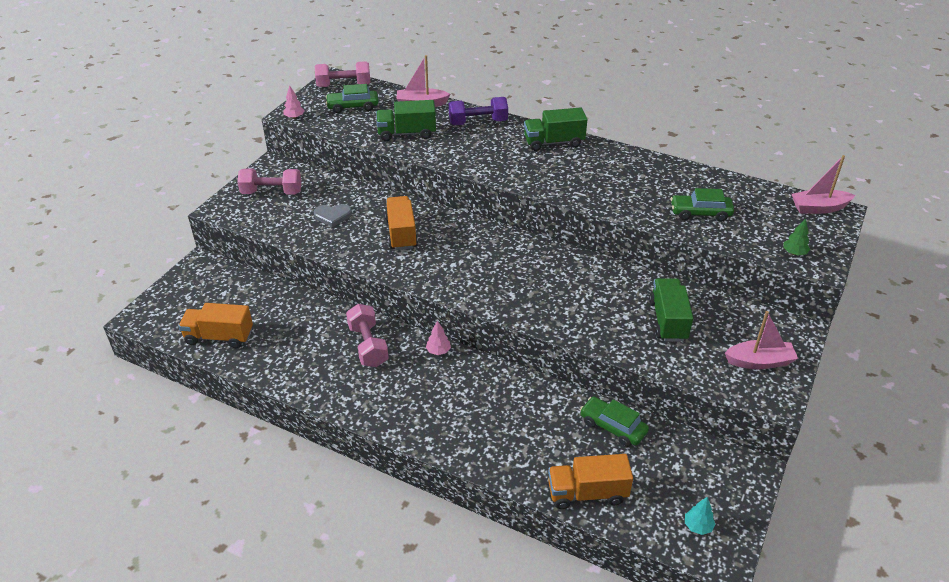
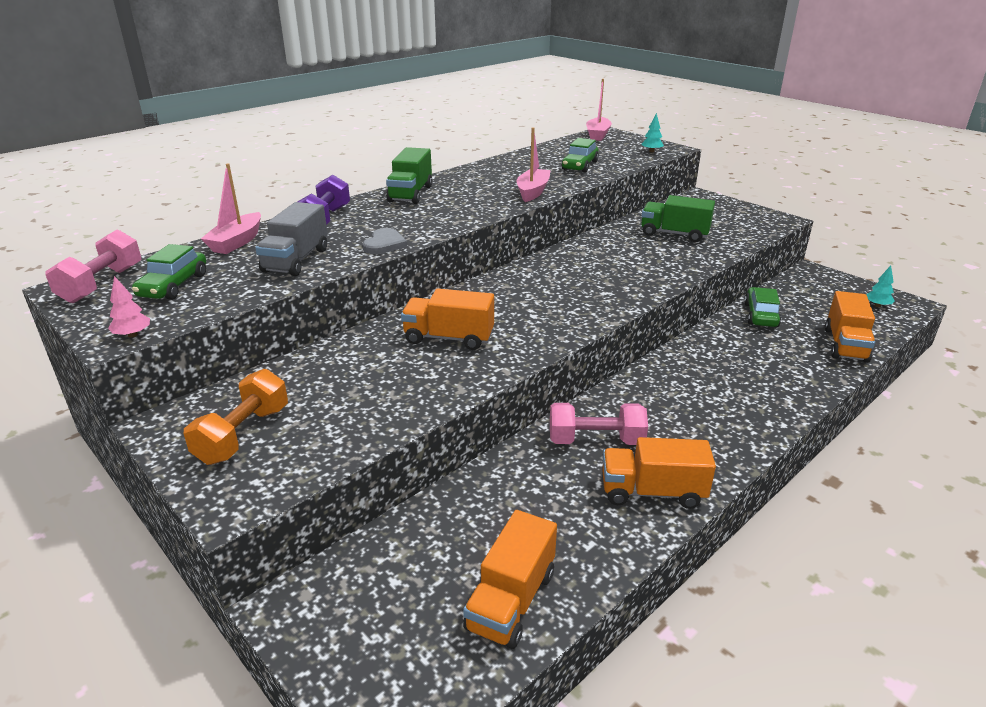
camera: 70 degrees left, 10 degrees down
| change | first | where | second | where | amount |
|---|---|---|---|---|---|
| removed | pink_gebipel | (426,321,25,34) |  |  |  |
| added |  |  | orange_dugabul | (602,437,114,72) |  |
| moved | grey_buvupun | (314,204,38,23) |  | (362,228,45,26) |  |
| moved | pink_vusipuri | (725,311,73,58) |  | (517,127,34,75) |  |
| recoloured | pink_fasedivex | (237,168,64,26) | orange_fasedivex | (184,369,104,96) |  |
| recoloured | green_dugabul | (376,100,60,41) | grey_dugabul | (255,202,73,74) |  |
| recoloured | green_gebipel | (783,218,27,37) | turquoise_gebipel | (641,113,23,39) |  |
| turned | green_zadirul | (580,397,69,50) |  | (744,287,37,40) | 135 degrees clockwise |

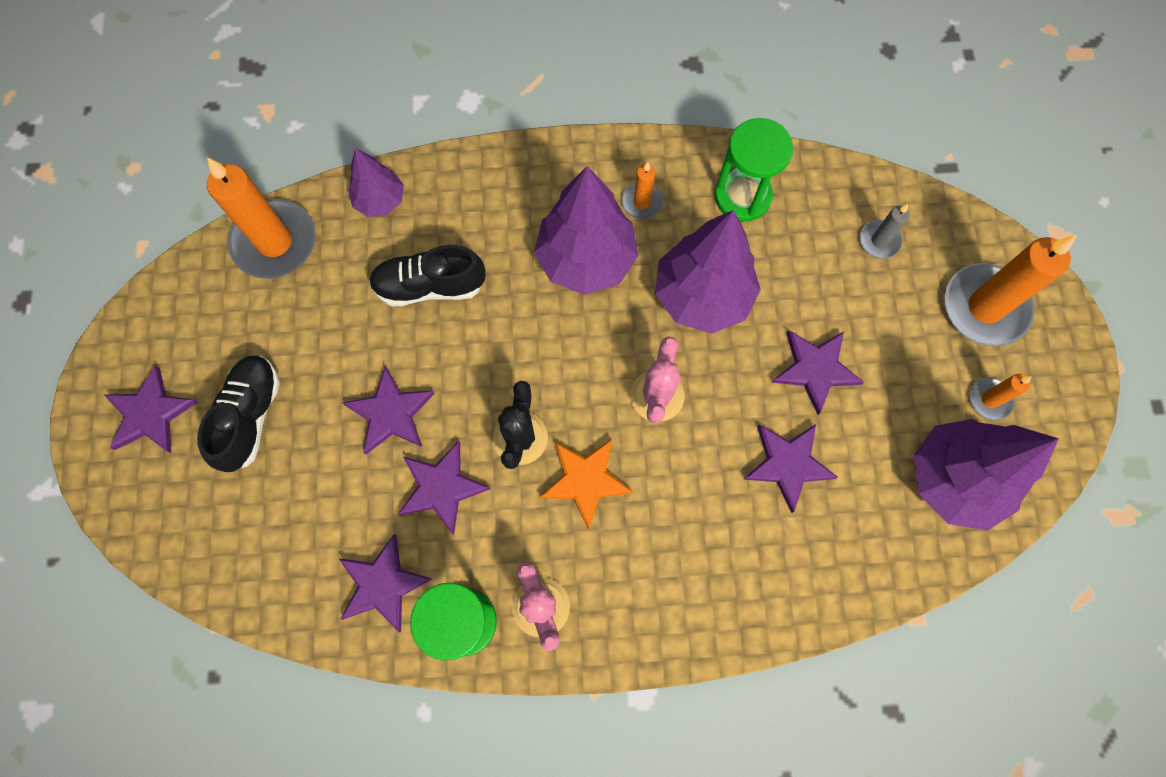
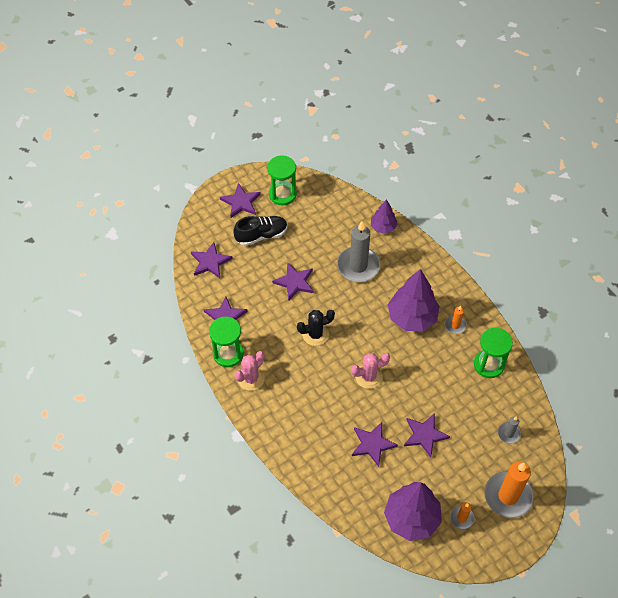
camera: 60 degrees right, 15 degrees down
| change | first | where | second | where | amount |
|---|---|---|---|---|---|
| removed | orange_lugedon | (207,157,109,122) |  |  |  |
| removed | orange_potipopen | (540,439,94,91) |  |  |  |
| removed | purple_gebipel | (655,210,106,124) |  |  |  |
| added |  |  | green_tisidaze | (267,155,30,50) |  |
| moved | purple_potipopen | (398,441,92,94) |  | (191,242,42,36) |  |
| replaced | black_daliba | (369,245,117,61) | grey_lugedon | (337,221,43,61) |  |

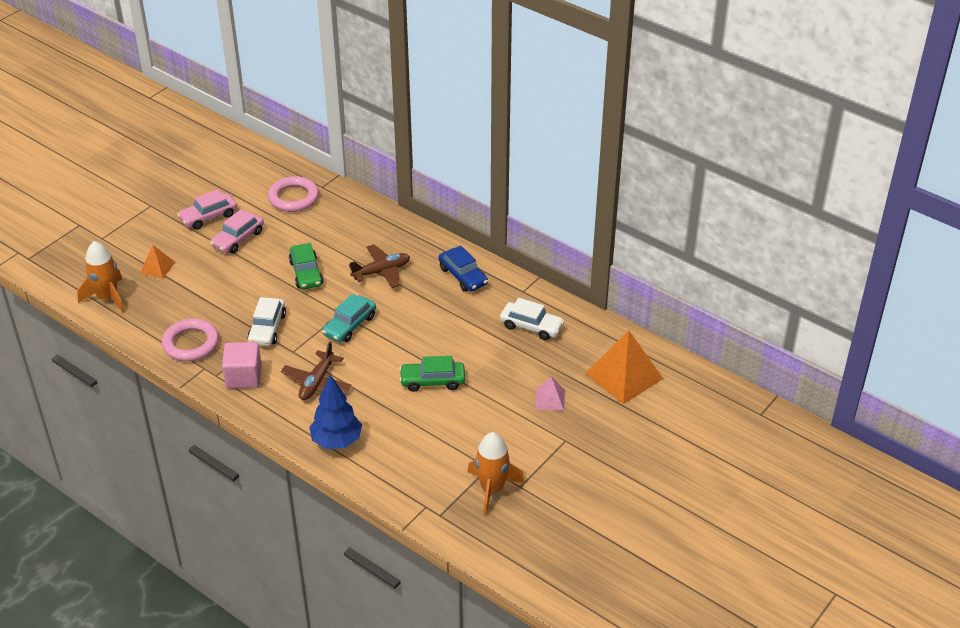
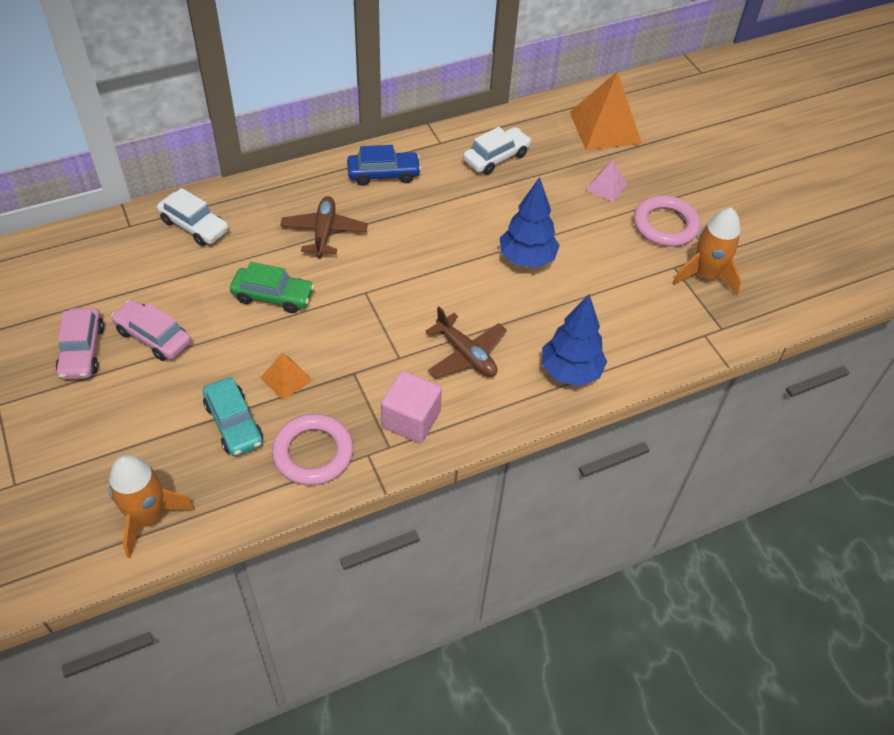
camera: 65 degrees left, 10 degrees up
| change | first | where | second | where | amount |
|---|---|---|---|---|---|
| moved | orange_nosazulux | (140,245,35,33) |  | (260,353,52,47) |  |
| moved | white_zadirul | (248,297,38,49) |  | (157,188,72,58) |  |
| moved | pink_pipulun | (268,176,51,36) |  | (634,196,66,51) |  |
| moved | turquoise_zadirul | (322,294,54,48) |  | (203,377,60,80) |  |
| replaced | green_zadirul | (399,356,66,36) | blue_gebipel | (500,177,60,91) |  |
| turned | pink_zadirul | (210,209,54,45) |  | (111,300,80,61) | 150 degrees clockwise |

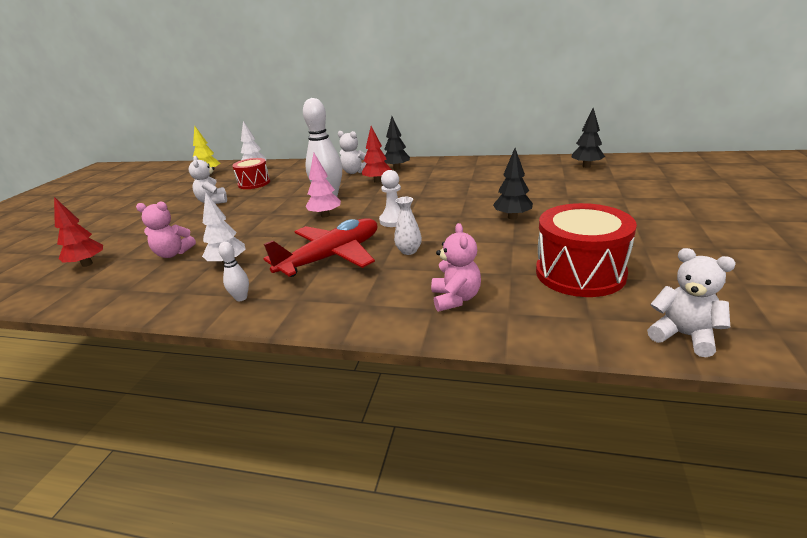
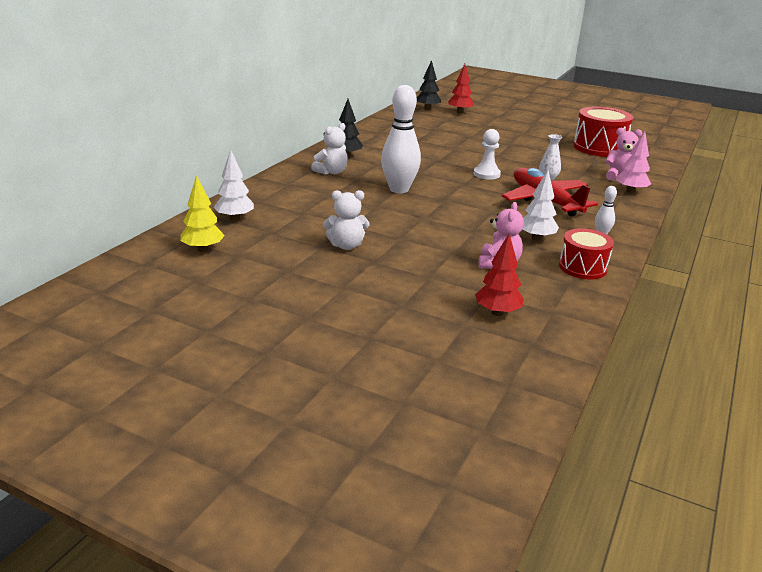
camera: 80 degrees left, 0 degrees up
| change | first | where | second | where | amount |
|---|---|---|---|---|---|
| removed | black_gebipel | (493,148,40,71) |  |  |  |
| removed | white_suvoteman | (647,248,89,109) |  |  |  |
| moved | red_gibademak | (232,158,38,31) |  | (559,228,55,51) |  |
| moved | pink_gebipel | (306,153,35,65) |  | (616,131,35,62) |  |
| moved | red_gebipel | (362,126,30,57) |  | (448,64,26,49) |  |

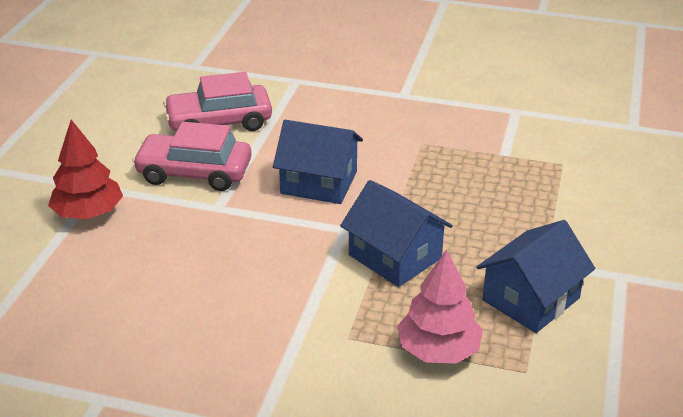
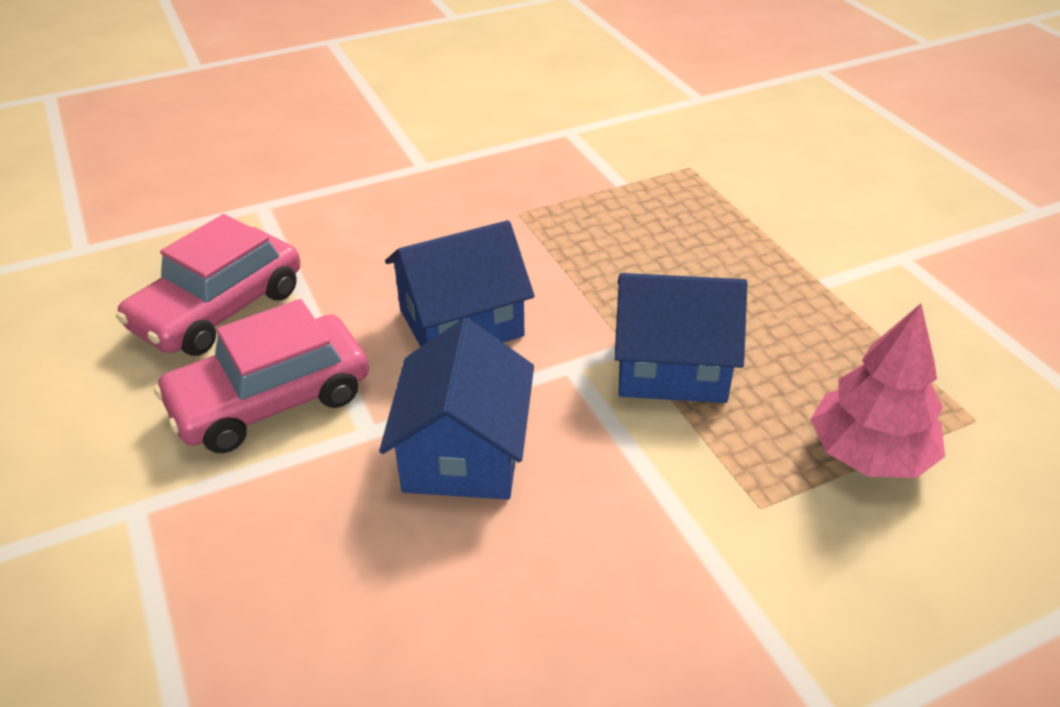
camera: 40 degrees left, 5 degrees up
| change | first | where | second | where | amount |
|---|---|---|---|---|---|
| removed | red_gebipel | (48,120,75,99) |  |  |  |
| moved | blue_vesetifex | (477,220,118,113) |  | (379,318,155,182) |  |

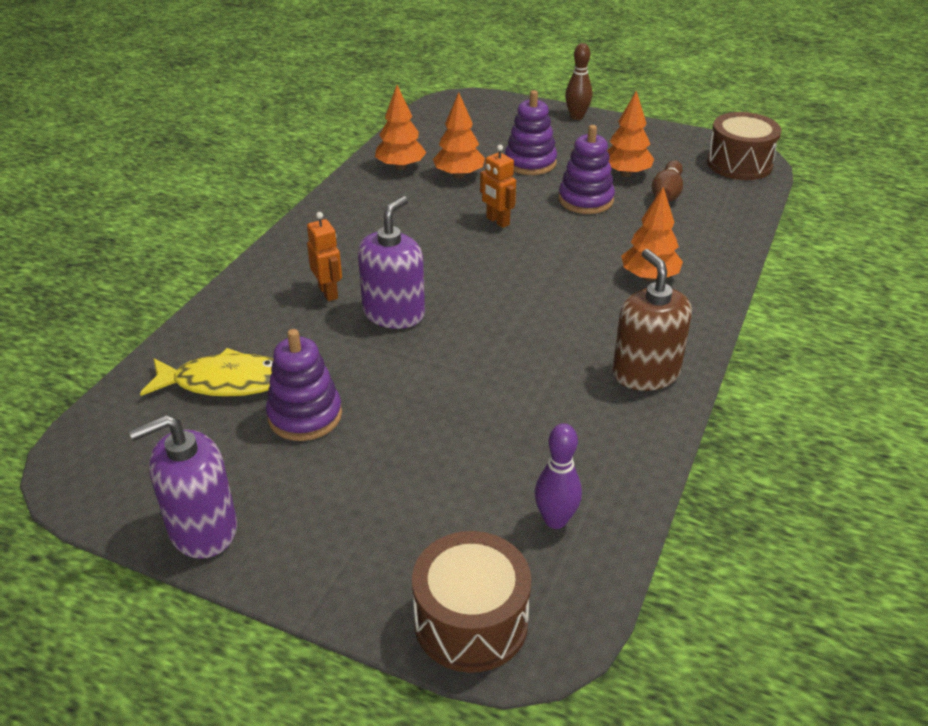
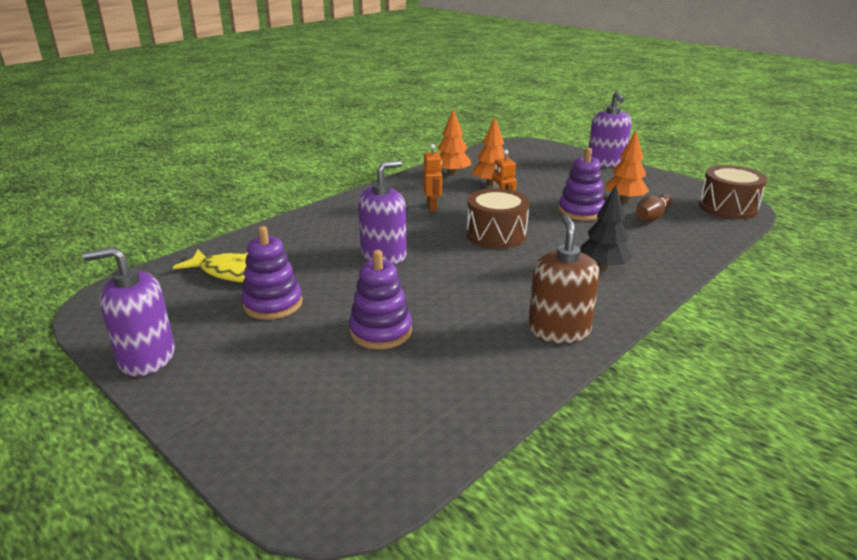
camera: 20 degrees right, 10 degrees down
| change | first | where | second | where | amount |
|---|---|---|---|---|---|
| removed | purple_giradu | (535,423,47,106) |  |  |  |
| moved | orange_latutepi | (307,212,35,89) |  | (423,144,19,67) |  |
| moved | brown_gibademak | (412,531,119,142) |  | (466,188,64,61) |  |
| moved | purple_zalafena | (505,90,52,85) |  | (349,250,63,99) |  |
| replaced | brown_giradu | (565,43,27,77) | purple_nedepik | (589,91,43,76) |  |
| recoloured | orange_gebipel | (621,187,62,94) | black_gebipel | (580,185,53,85) |  |

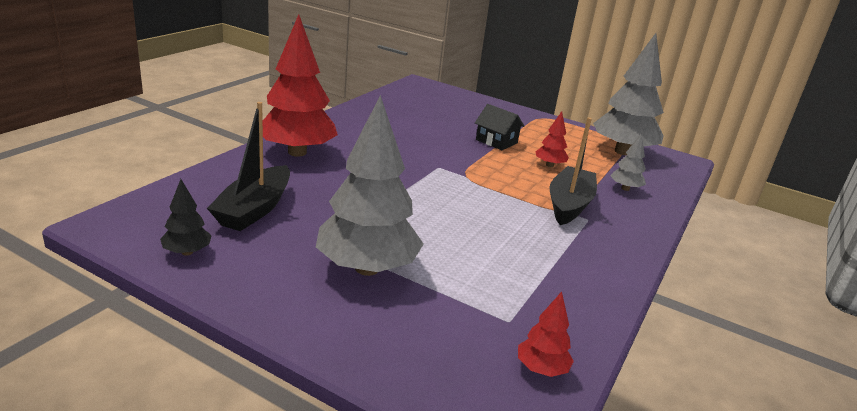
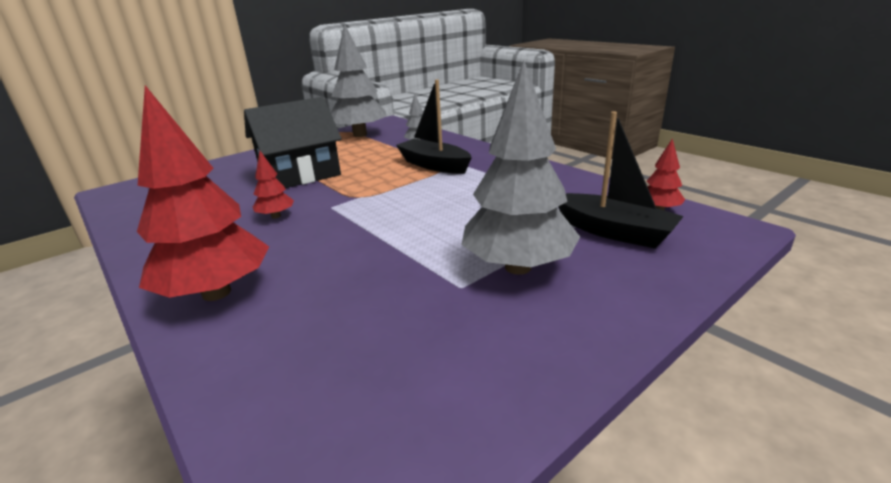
camera: 65 degrees left, 0 degrees up
| change | first | where | second | where | amount |
|---|---|---|---|---|---|
| removed | black_gebipel | (160,179,52,77) |  |  |  |
| moved | black_vusipuri | (207,102,83,129) |  | (558,111,126,138) |  |
| moved | red_gebipel | (535,111,34,56) |  | (253,151,41,68) |  |
| resized | black_vesetifex | (475,104,49,46) |  | (244,97,98,91) | x1.98 |

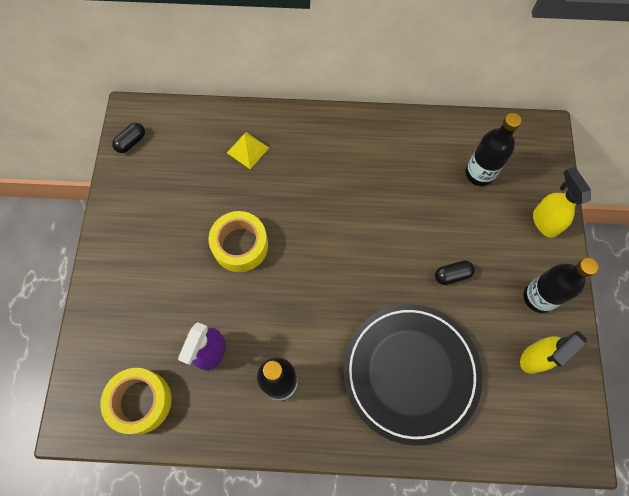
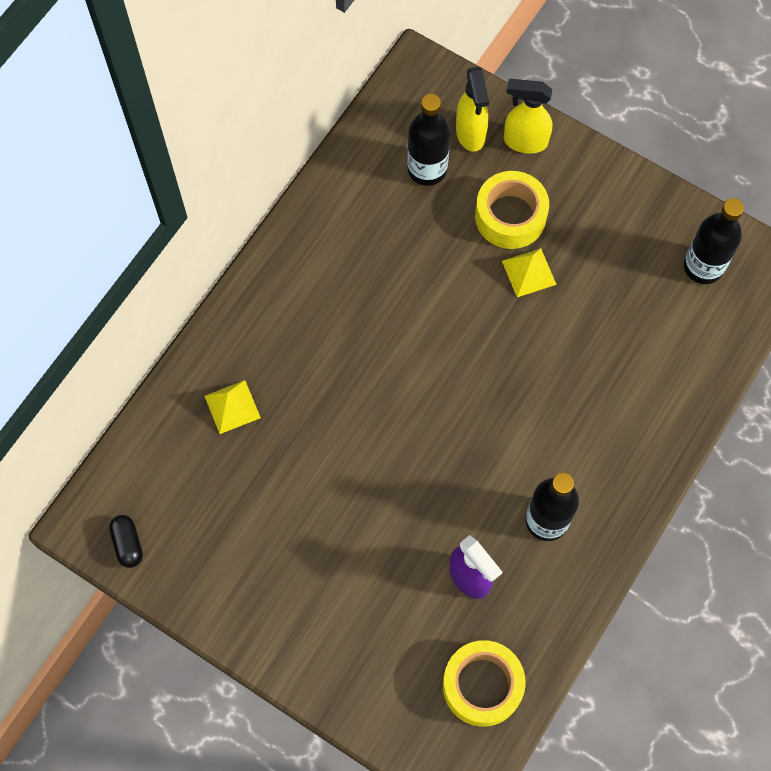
camera: 60 degrees left, 0 degrees up
| change | first | where | second | where | amount |
|---|---|---|---|---|---|
| removed | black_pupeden | (343,304,139,142) |  |  |  |
| moved | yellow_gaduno | (209,211,59,61) |  | (475,171,74,78) |  |
| moved | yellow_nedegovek | (520,331,67,43) |  | (456,67,33,85) |  |
| moved | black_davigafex | (524,258,74,55) |  | (684,198,60,86) |  |
| replaced | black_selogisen | (435,260,40,25) | yellow_nosazulux | (502,248,55,49) |  |

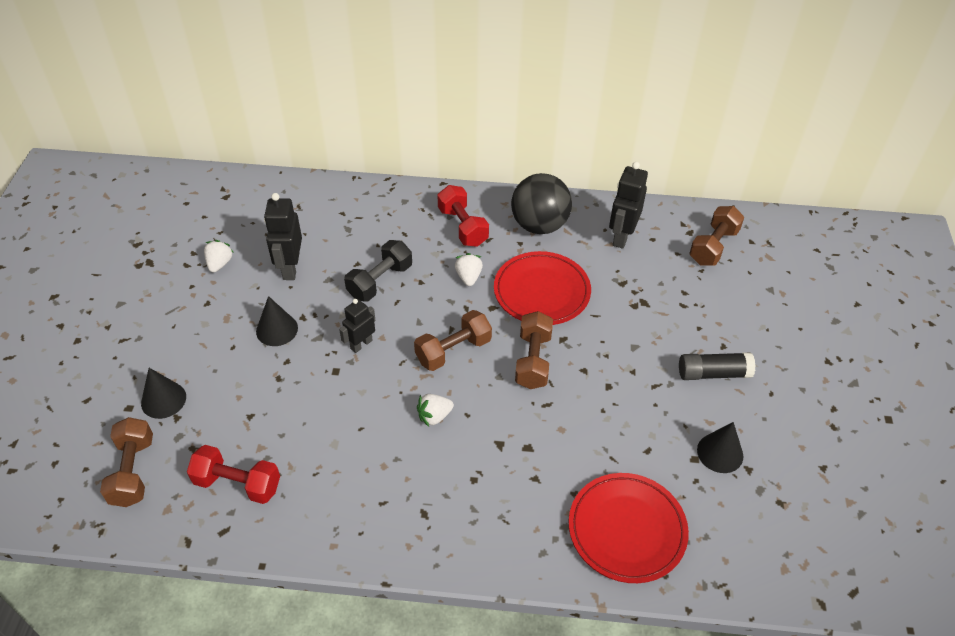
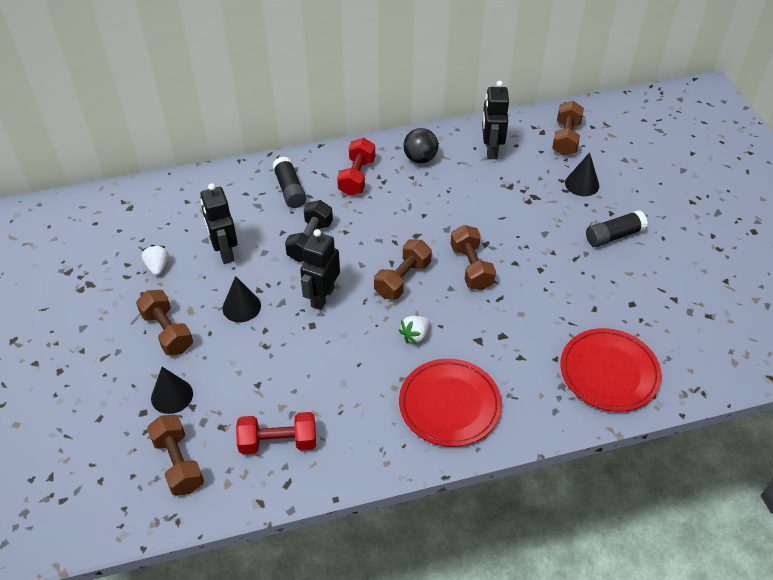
camera: 20 degrees left, 0 degrees up
| change | first | where | second | where | amount |
|---|---|---|---|---|---|
| removed | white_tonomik | (455,253,28,33) |  |  |  |
| added |  |  | brown_fasedivex | (136,290,57,65) |  |
| added |  |  | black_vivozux | (272,156,34,52) |  |
| moved | red_pupeden | (494,251,97,74) |  | (399,359,103,88) |  |
| moved | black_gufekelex | (697,422,46,51) |  | (565,152,34,44) |  |
| turned | red_fasedivex | (438,185,51,62) |  | (337,138,38,58) | 60 degrees clockwise |
| resized | black_latutepi | (339,299,37,54) |  | (300,229,40,81) | x1.55 |
| resized | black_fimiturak | (511,173,61,61) |  | (403,128,35,35) | x0.66 |

